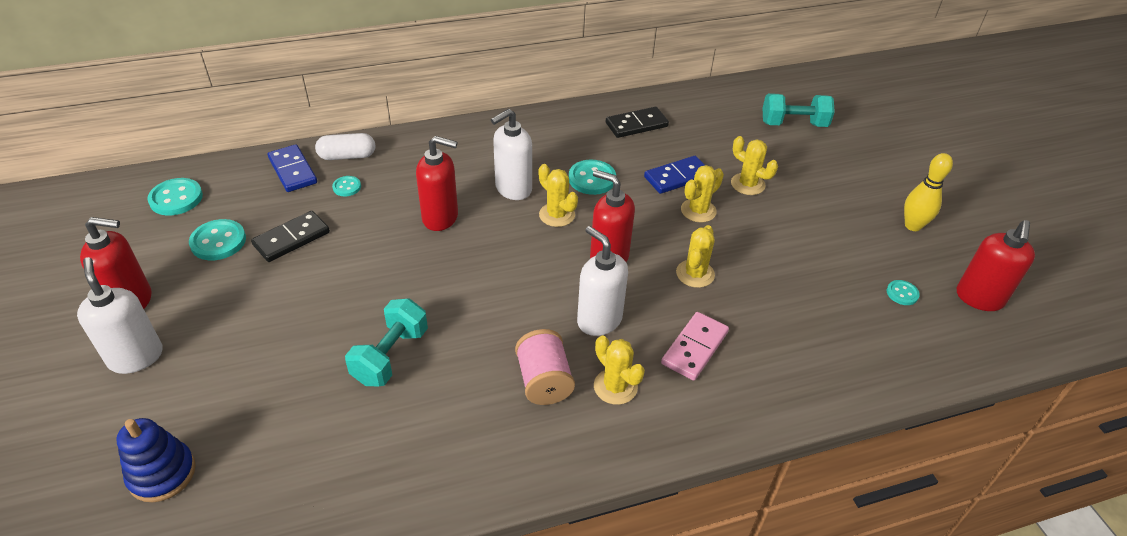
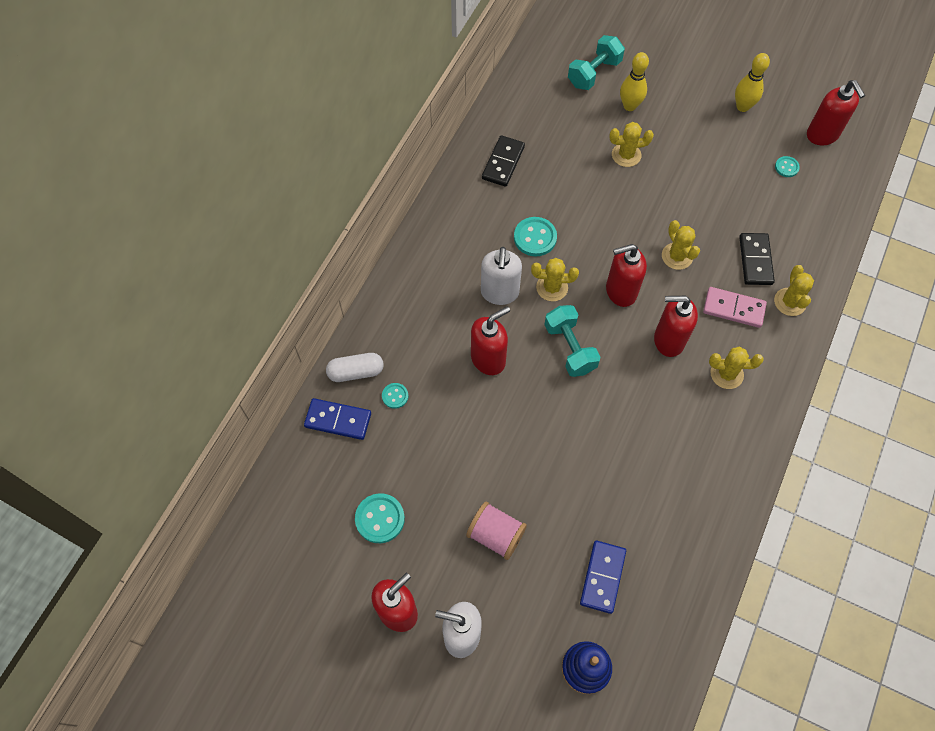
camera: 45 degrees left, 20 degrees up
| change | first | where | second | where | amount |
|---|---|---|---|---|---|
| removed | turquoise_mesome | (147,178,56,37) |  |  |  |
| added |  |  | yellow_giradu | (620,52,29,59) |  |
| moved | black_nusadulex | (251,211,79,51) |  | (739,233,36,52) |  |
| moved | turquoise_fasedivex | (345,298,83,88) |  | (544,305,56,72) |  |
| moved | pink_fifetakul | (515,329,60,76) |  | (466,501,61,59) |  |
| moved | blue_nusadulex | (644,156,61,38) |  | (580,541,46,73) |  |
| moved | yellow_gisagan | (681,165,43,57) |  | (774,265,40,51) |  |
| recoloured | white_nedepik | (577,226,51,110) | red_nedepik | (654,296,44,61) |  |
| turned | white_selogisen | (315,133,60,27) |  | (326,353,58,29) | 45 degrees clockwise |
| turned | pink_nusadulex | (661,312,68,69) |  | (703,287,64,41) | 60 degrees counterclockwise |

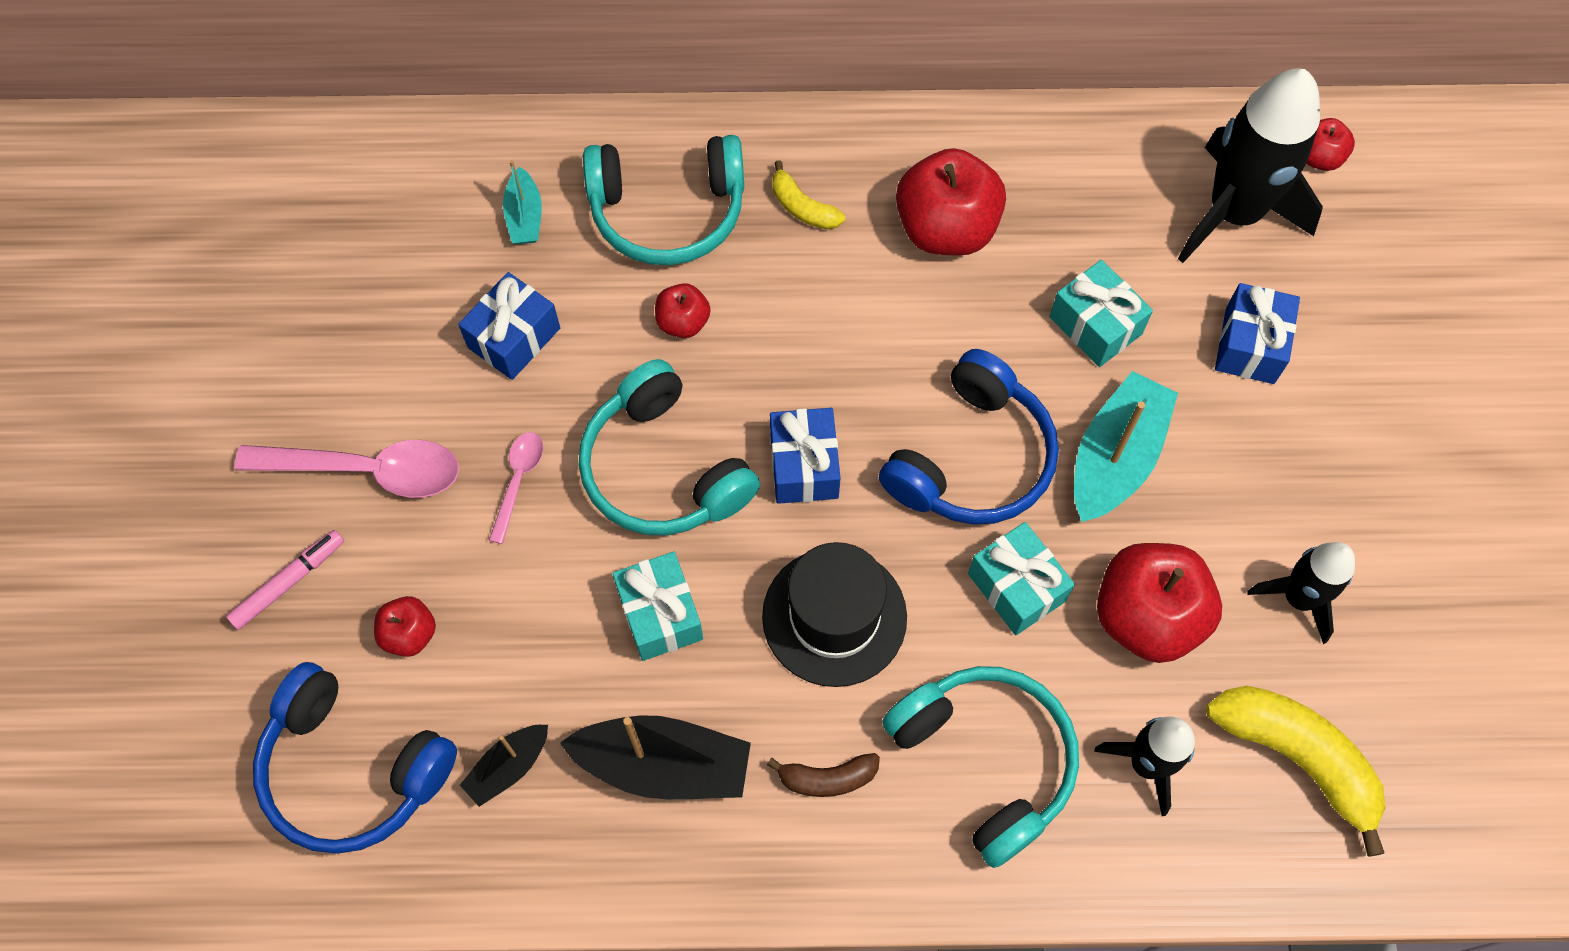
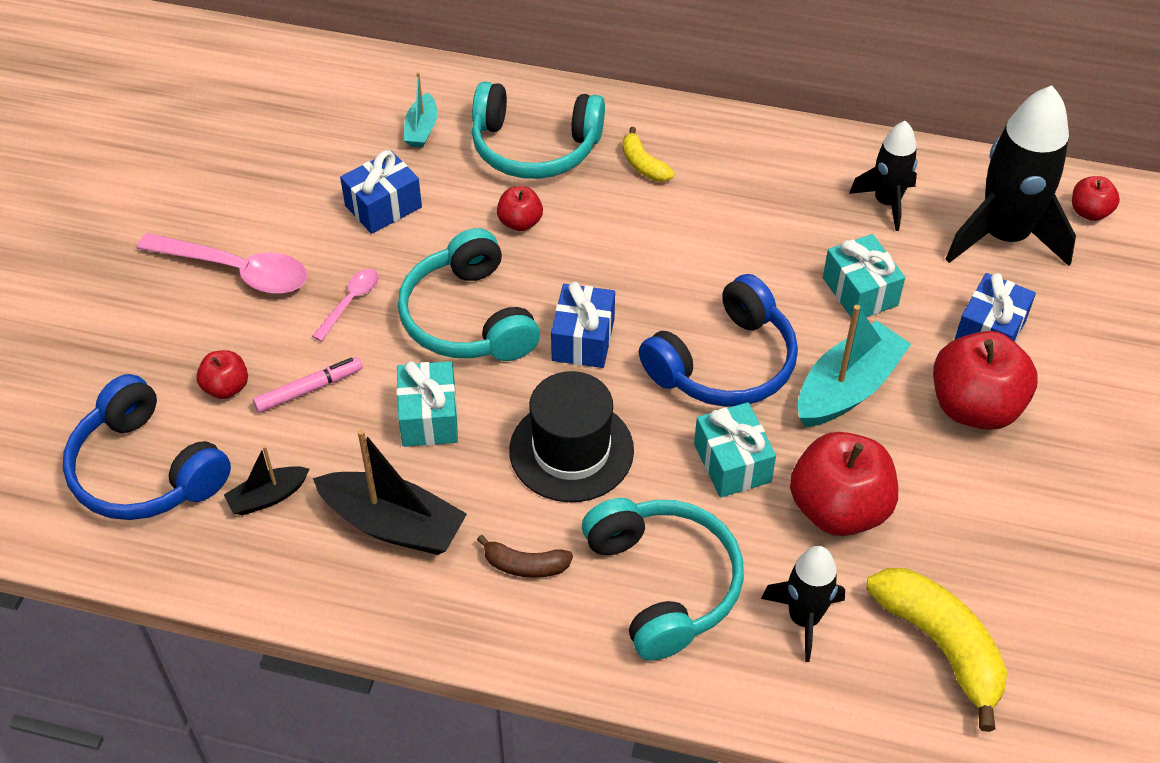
camera: 15 degrees right, 15 degrees down
| change | first | where | second | where | amount |
|---|---|---|---|---|---|
| moved | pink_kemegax | (226,530,118,100) |  | (253,357,109,56) |  |
| moved | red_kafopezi | (896,148,110,108) |  | (933,331,105,99) |  |
| moved | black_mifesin | (1248,542,107,102) |  | (849,121,69,110) |  |

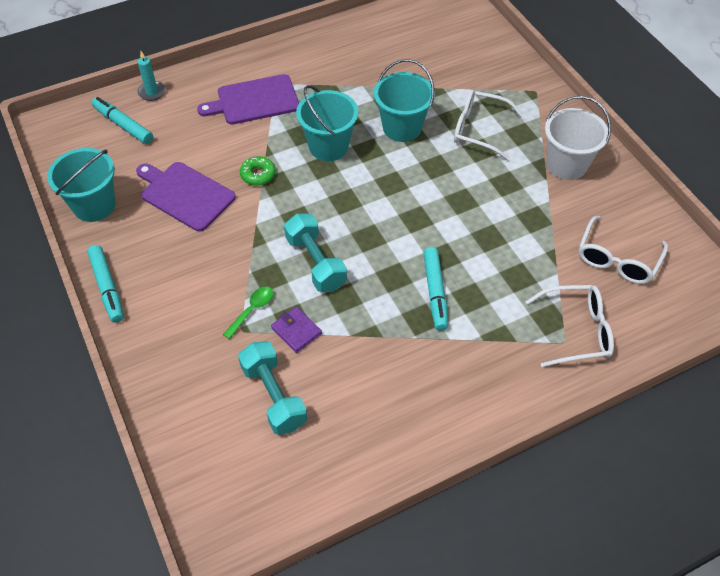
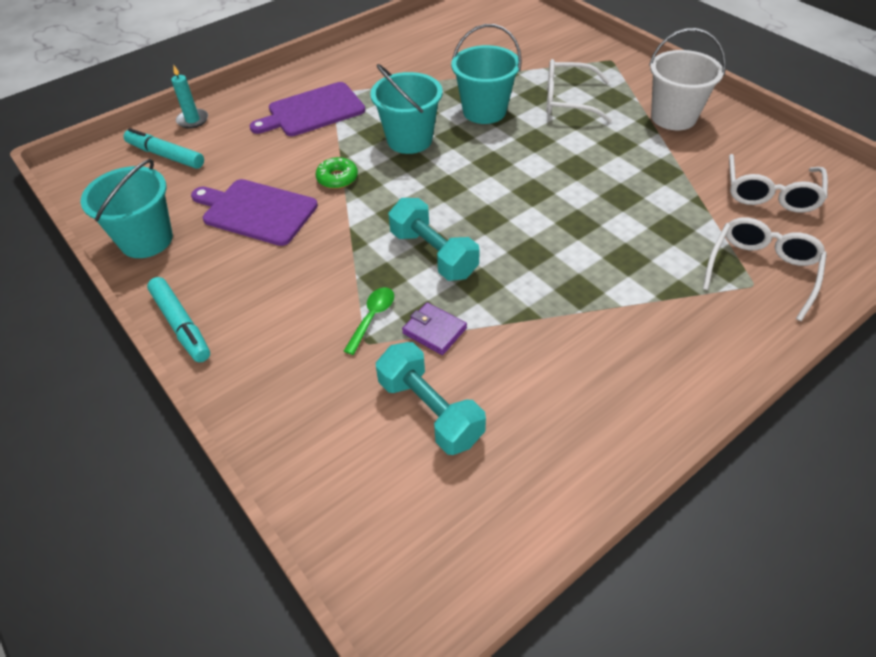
camera: 10 degrees left, 5 degrees down
| change | first | where | second | where | amount |
|---|---|---|---|---|---|
| removed | turquoise_kemegax | (423,247,25,84) |  |  |  |
| turned | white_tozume | (526,285,88,82) |  | (703,217,124,104) | 45 degrees counterclockwise |

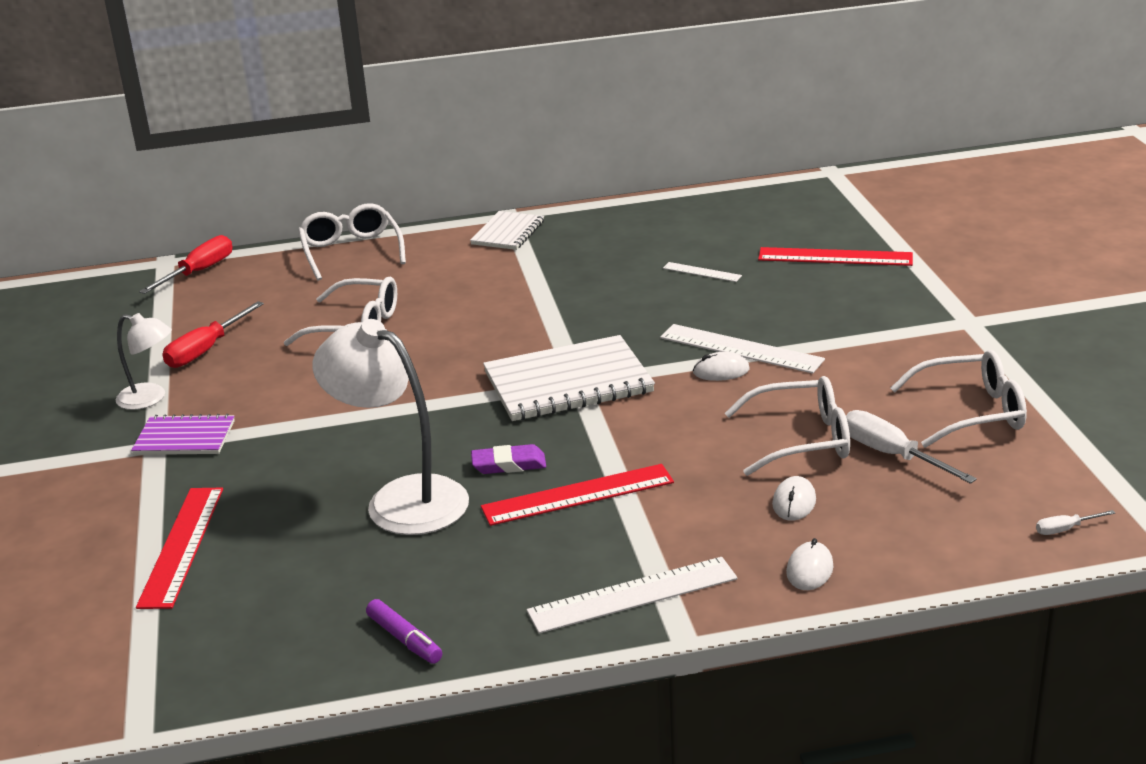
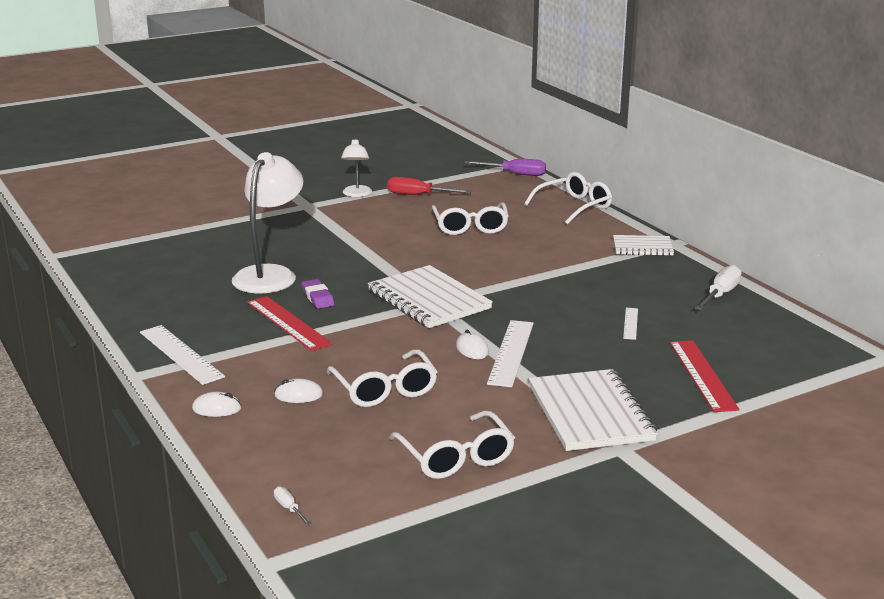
camera: 70 degrees right, 5 degrees down
| change | first | where | second | where | amount |
|---|---|---|---|---|---|
| removed | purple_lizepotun | (131,414,104,41) |  |  |  |
| removed | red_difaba | (136,488,87,121) |  |  |  |
| removed | purple_kemegax | (366,599,76,65) |  |  |  |
| added |  |  | white_lizepotun | (529,369,129,82) |  |
| moved | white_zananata | (846,410,131,74) |  | (695,265,47,46) |  |
| recoloured | red_zananata | (139,235,94,59) | purple_zananata | (465,159,81,17) |  |

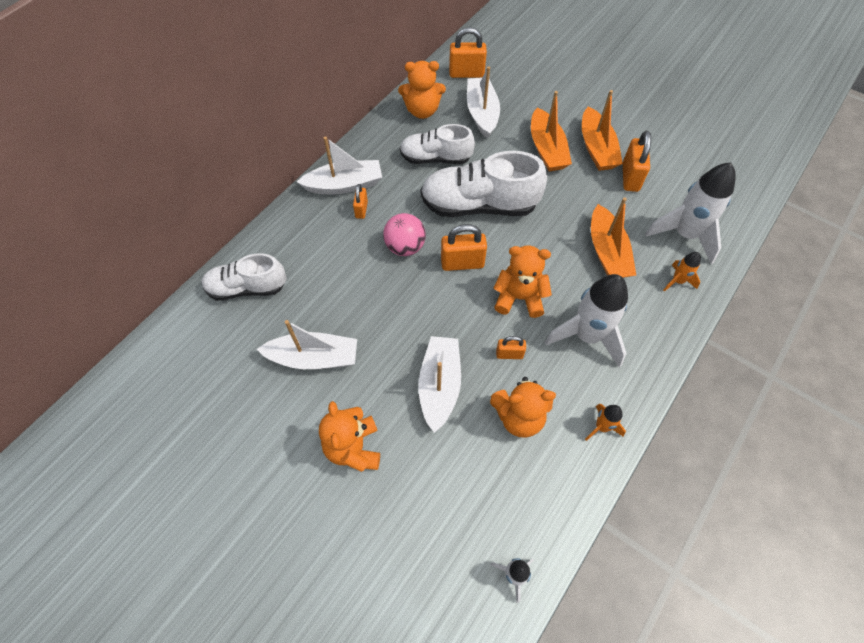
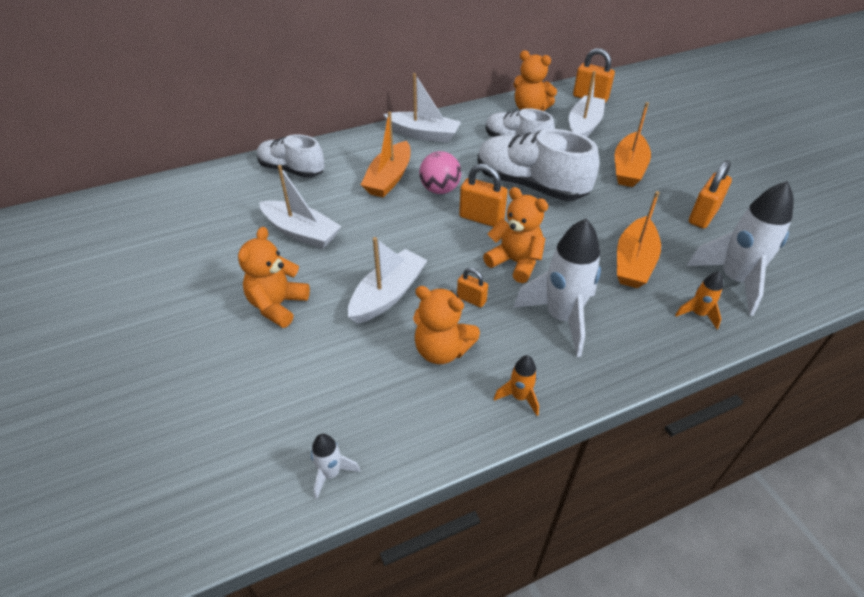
camera: 30 degrees right, 15 degrees down
| change | first | where | second | where | amount |
|---|---|---|---|---|---|
| removed | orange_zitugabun | (353,184,15,35) |  |  |  |
| moved | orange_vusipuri | (582,90,41,81) |  | (361,111,50,87) |  |

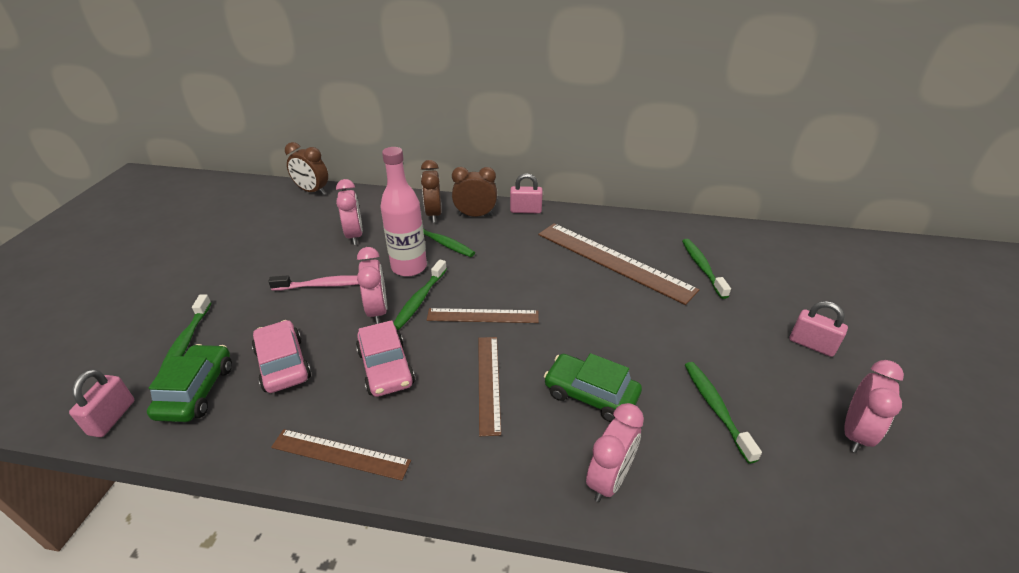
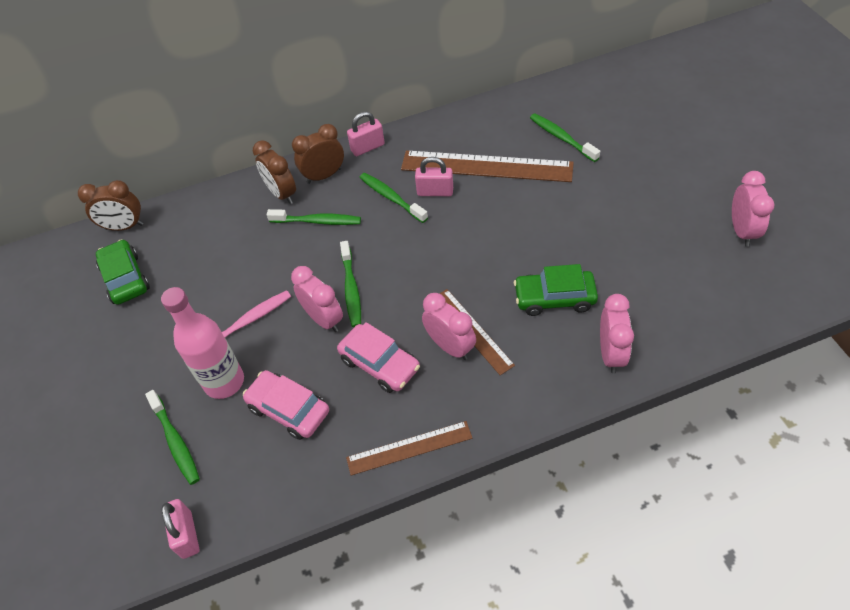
camera: 25 degrees left, 15 degrees up
| change | first | where | second | where | amount |
|---|---|---|---|---|---|
| removed | brown_difaba | (427,308,112,15) |  |  |  |
| moved | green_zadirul | (147,344,85,78) |  | (96,239,54,66) |  |
| moved | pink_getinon | (336,179,27,66) |  | (422,293,54,67) |  |
| moved | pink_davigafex | (380,147,47,130) |  | (161,287,83,112) |  |
| moved | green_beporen | (685,362,77,102) |  | (359,173,69,50) |  |
| moved | pink_zitugabun | (790,301,58,56) |  | (415,157,38,39) |  |

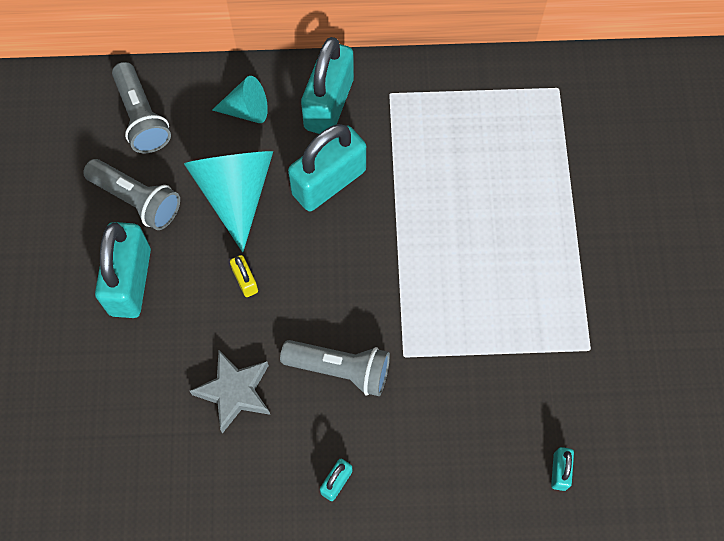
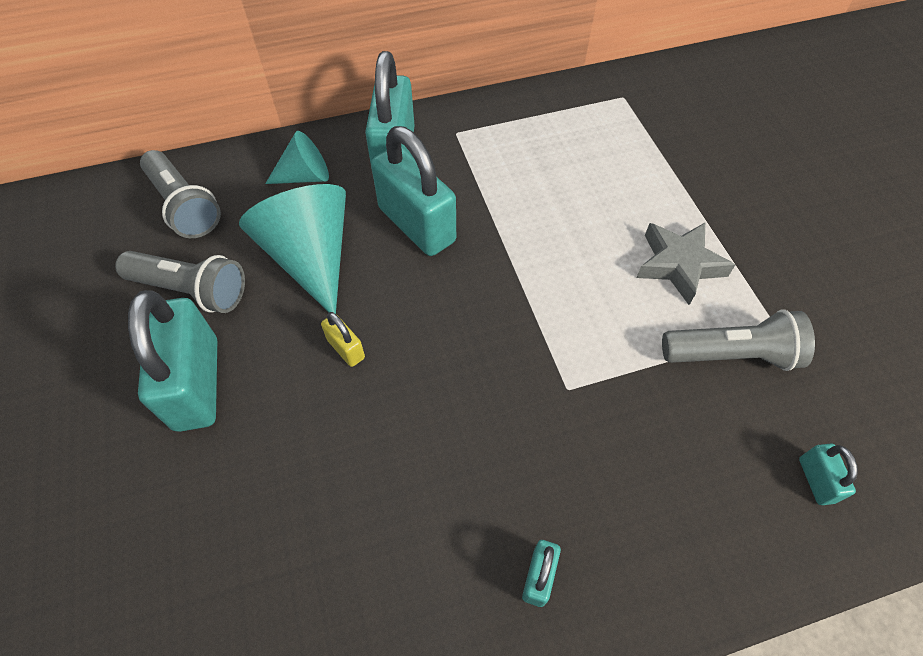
camera: 15 degrees left, 10 degrees down
| change | first | where | second | where | amount |
|---|---|---|---|---|---|
| moved | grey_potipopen | (190,350,80,83) |  | (636,223,99,82) |  |
| moved | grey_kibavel | (280,340,110,56) |  | (662,309,153,62) |  |
| turned | turquoise_zitugabun | (288,124,78,87) |  | (371,126,85,130) | 75 degrees counterclockwise |

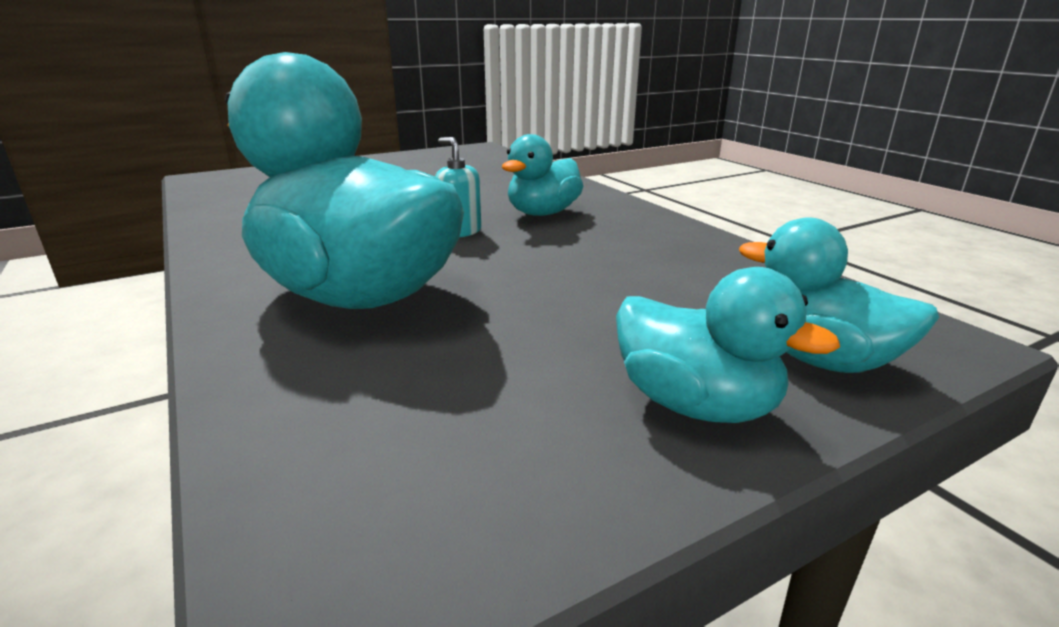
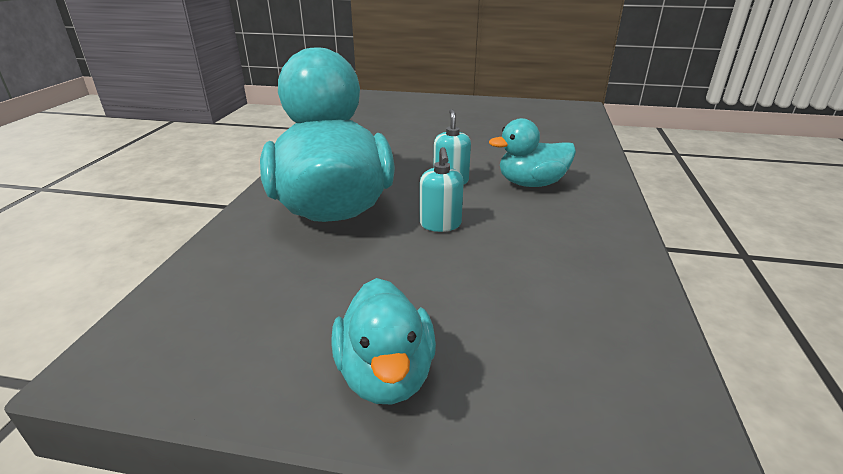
camera: 40 degrees right, 5 degrees up
| change | first | where | second | where | amount |
|---|---|---|---|---|---|
| removed | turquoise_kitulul | (739,217,200,156) |  |  |  |
| added |  |  | turquoise_nedepik | (420,147,44,85) |  |

